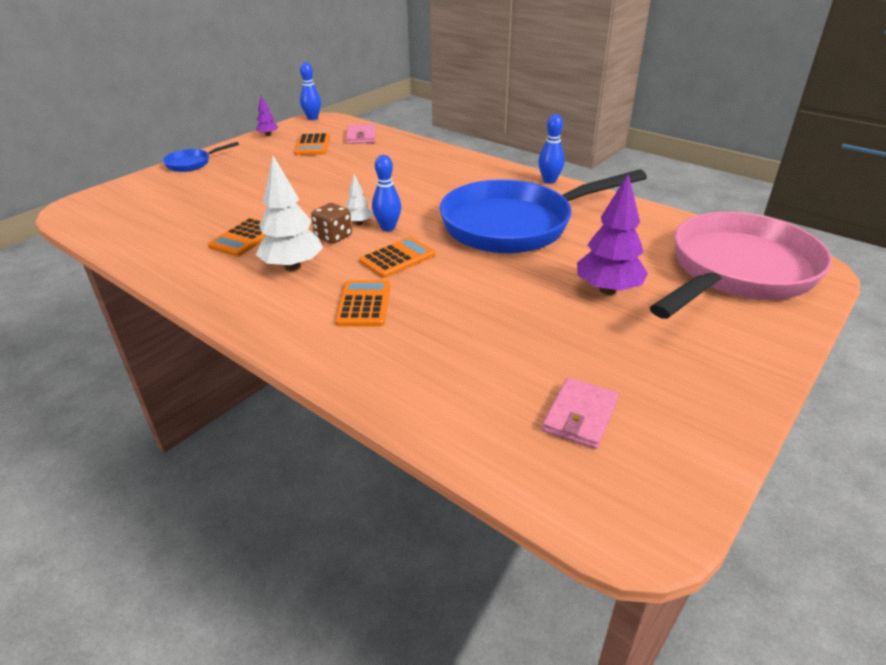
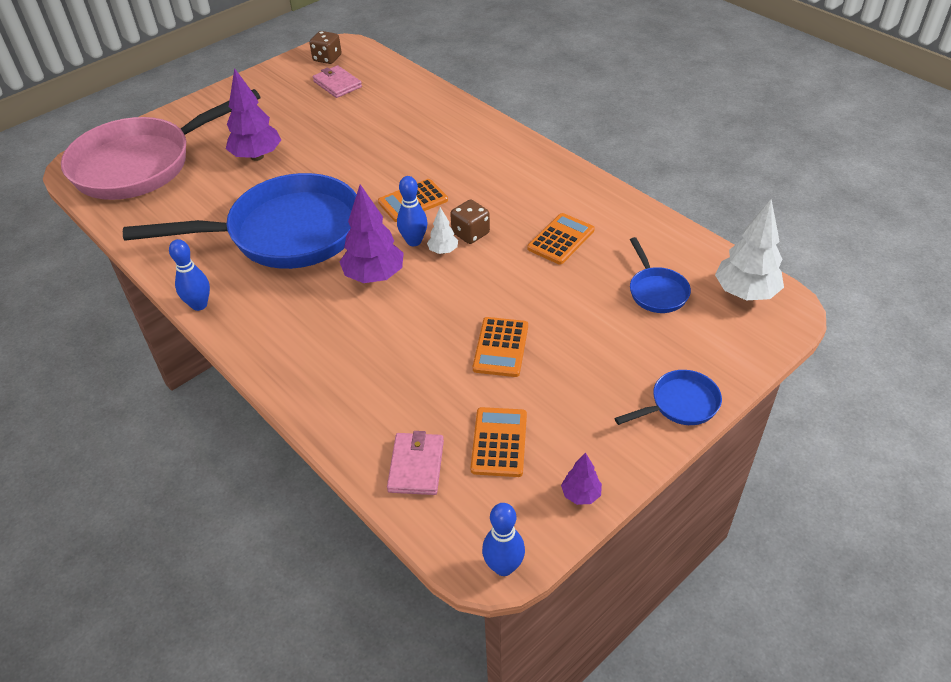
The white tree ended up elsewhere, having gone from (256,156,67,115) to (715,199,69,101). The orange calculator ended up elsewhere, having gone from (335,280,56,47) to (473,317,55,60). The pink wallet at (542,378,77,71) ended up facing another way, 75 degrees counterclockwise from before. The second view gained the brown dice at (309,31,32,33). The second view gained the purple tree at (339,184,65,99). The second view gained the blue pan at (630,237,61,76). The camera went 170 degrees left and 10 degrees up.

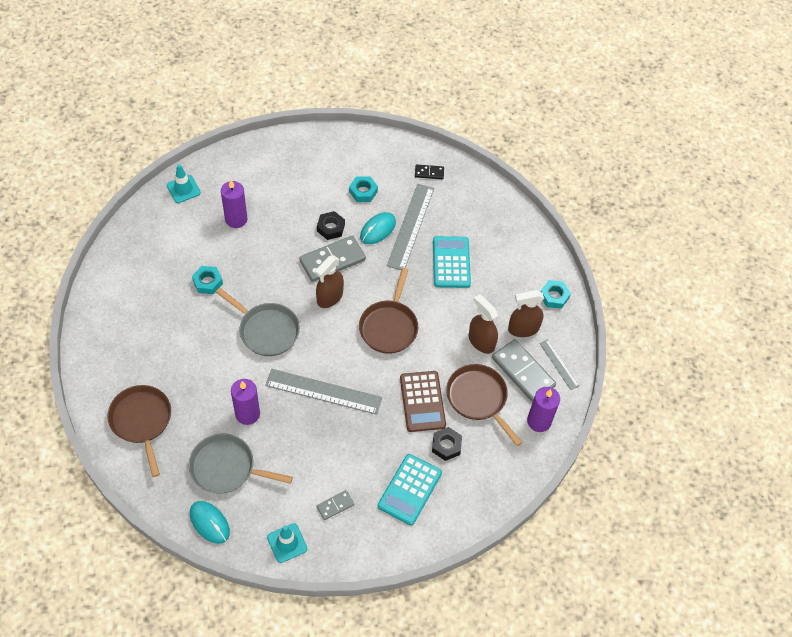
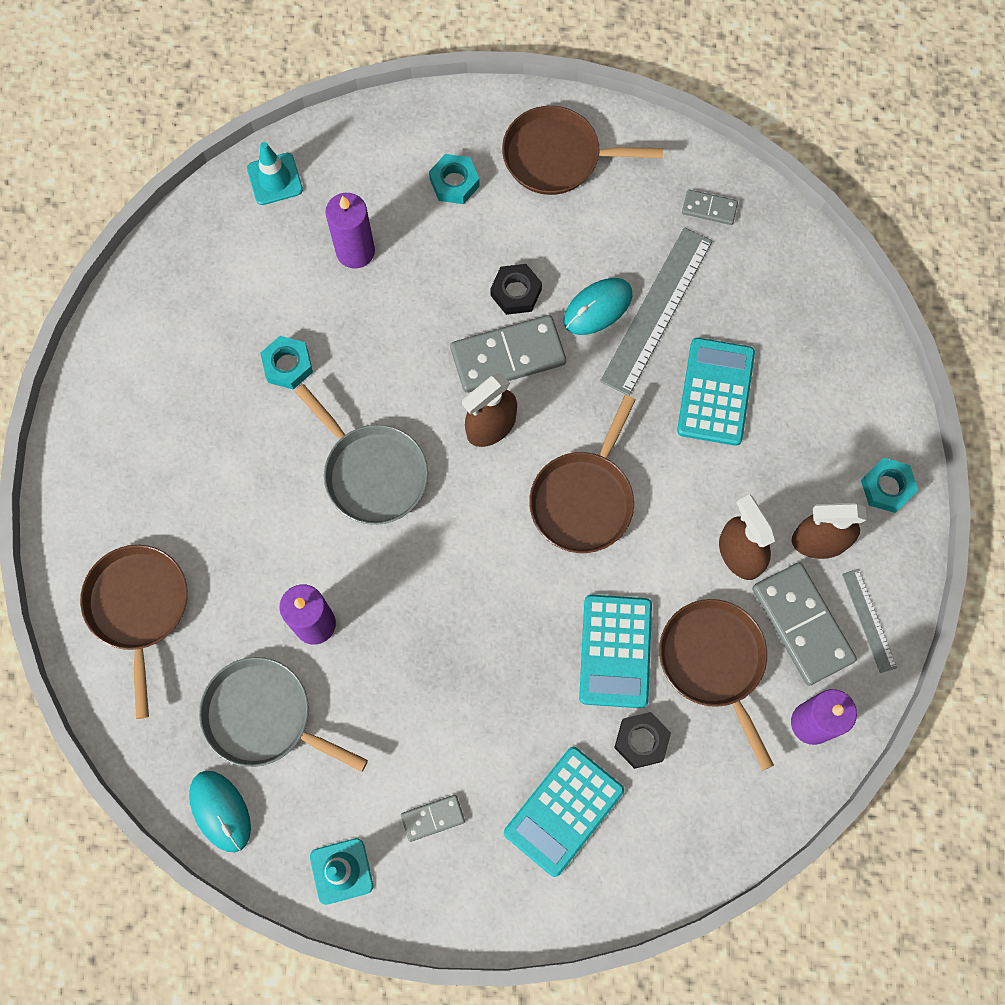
The second view lost the grey ruler at (265,369,117,46). The turquoise nut ended up elsewhere, having gone from (349,176,29,26) to (429,154,51,50). What was the brown calculator at (400,371,46,61) turned into the turquoise calculator at (579,594,73,114). What was the black domino at (415,164,29,15) turned into the grey domino at (682,190,56,35). The second view gained the brown pan at (502,106,161,89). The camera went 15 degrees right and 15 degrees up.

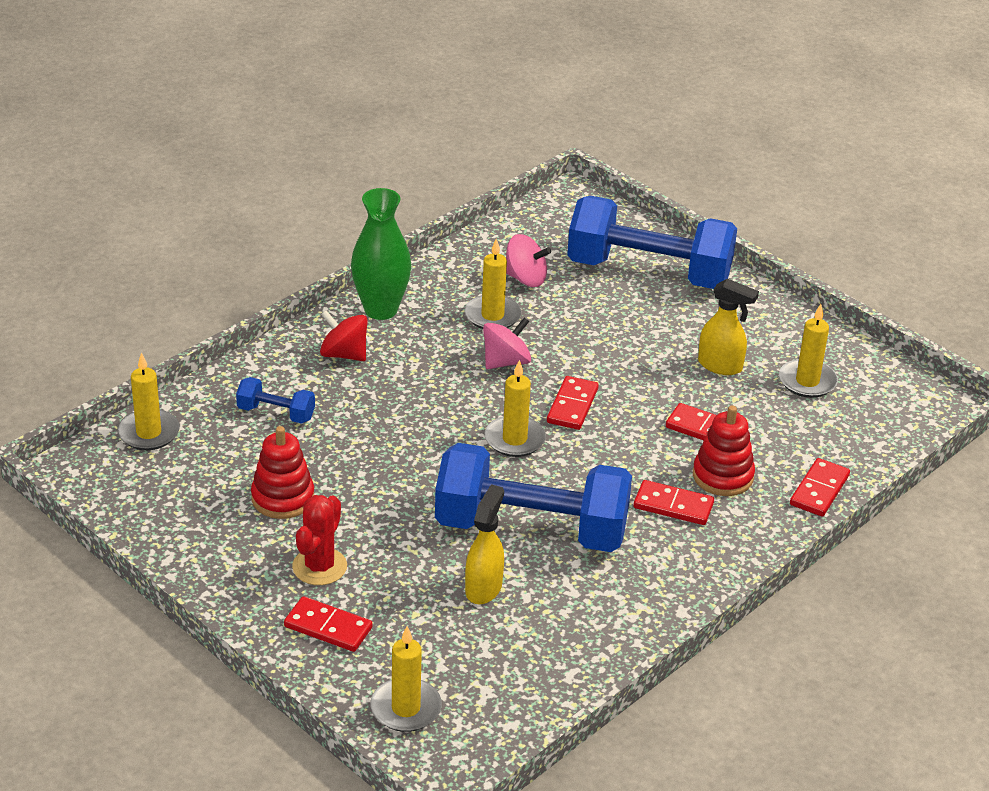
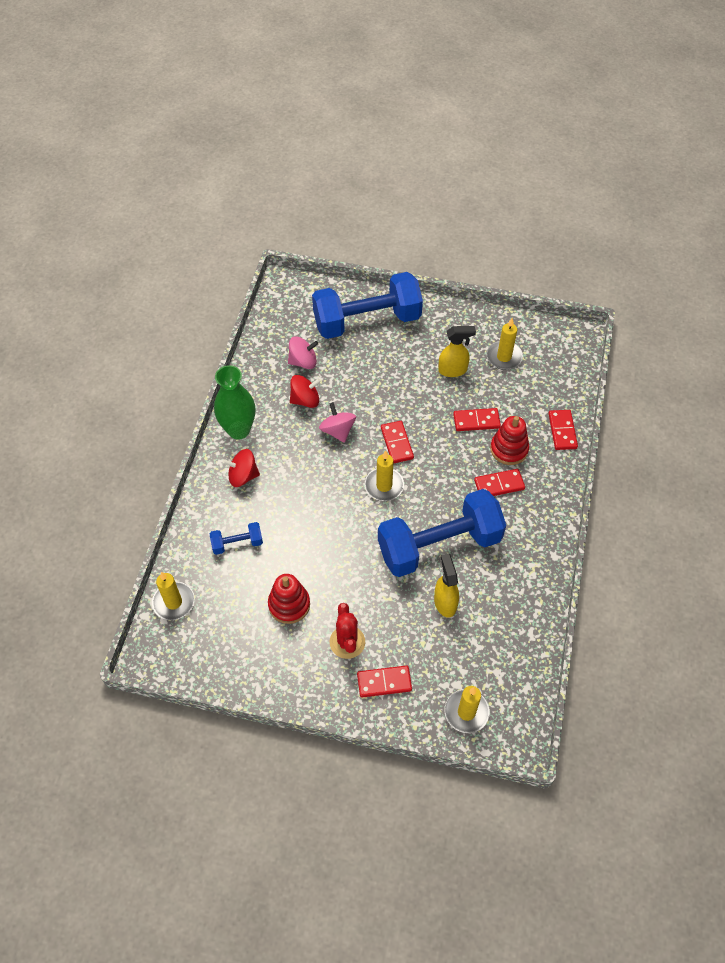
Where the yellow candle stood at (465,239,56,90), the red spinning top came to stand at (290,375,31,33). The pink spinning top at (483,317,48,52) ended up facing another way, 45 degrees counterclockwise from before. The camera went 30 degrees left and 20 degrees up.

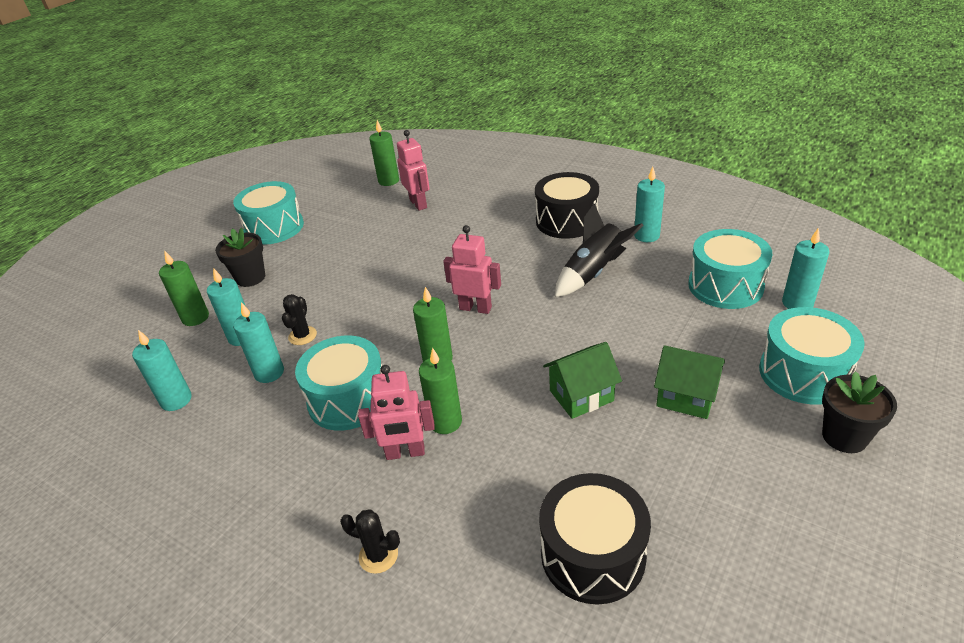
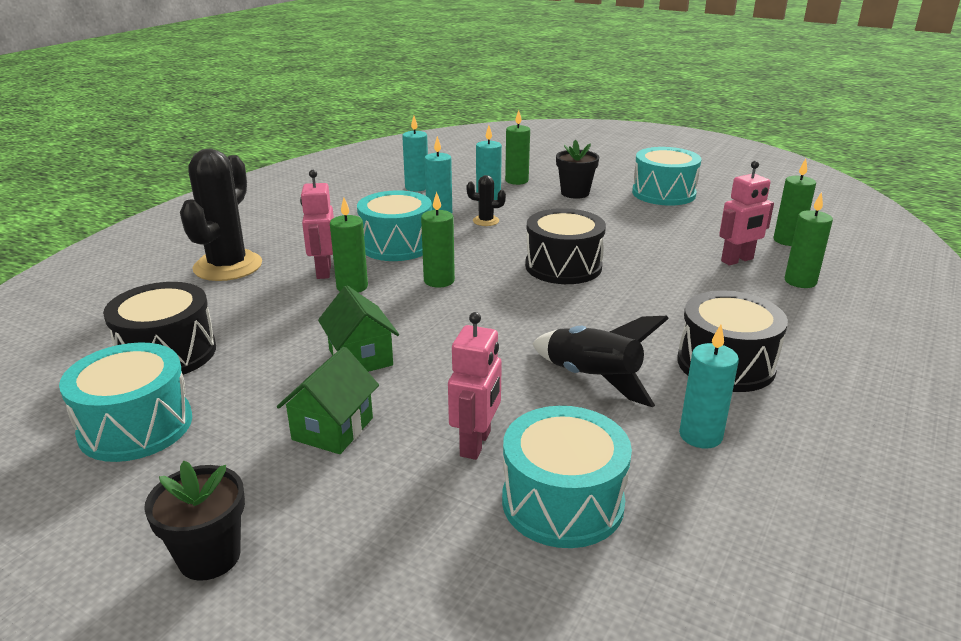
The size of the black cactus at (340,509,60,65) changed by a factor of 2.23. The pink robot ended up elsewhere, having gone from (443,225,58,89) to (448,312,54,148). The turquoise drum ended up elsewhere, having gone from (759,307,106,98) to (59,343,133,119). The second view lost the turquoise candle at (782,227,47,82). The second view gained the black drum at (525,208,81,76). The second view gained the green candle at (785,192,48,96). The camera went 85 degrees right and 10 degrees down.

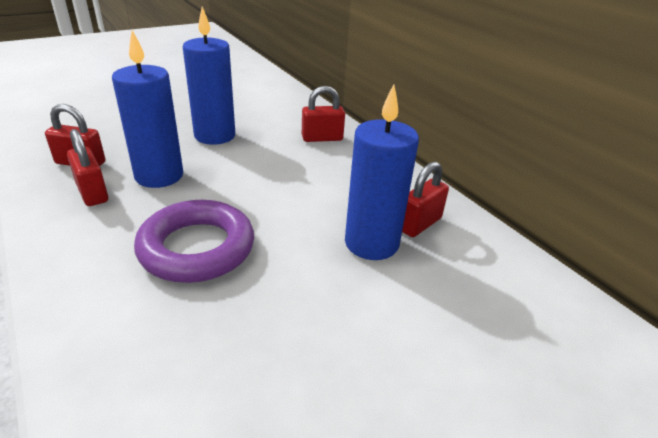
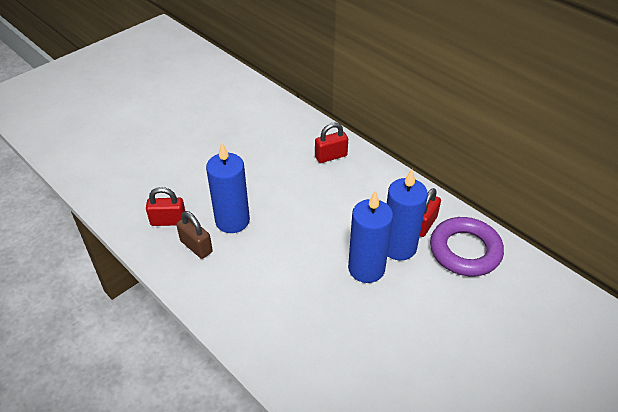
What was the red padlock at (67,129,41,77) turned into the brown padlock at (176,211,37,48). The purple ring ended up elsewhere, having gone from (134,200,120,83) to (430,217,74,59). The blue candle ended up elsewhere, having gone from (183,7,52,138) to (348,190,45,93). The camera went 10 degrees left and 10 degrees up.

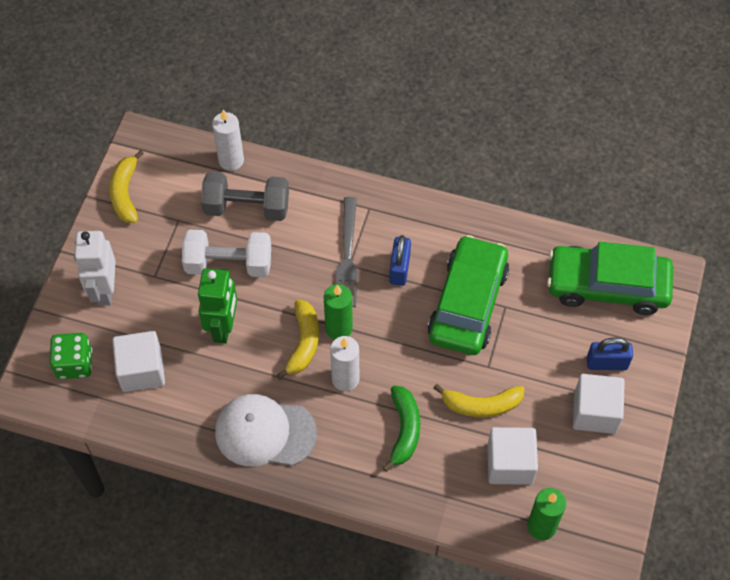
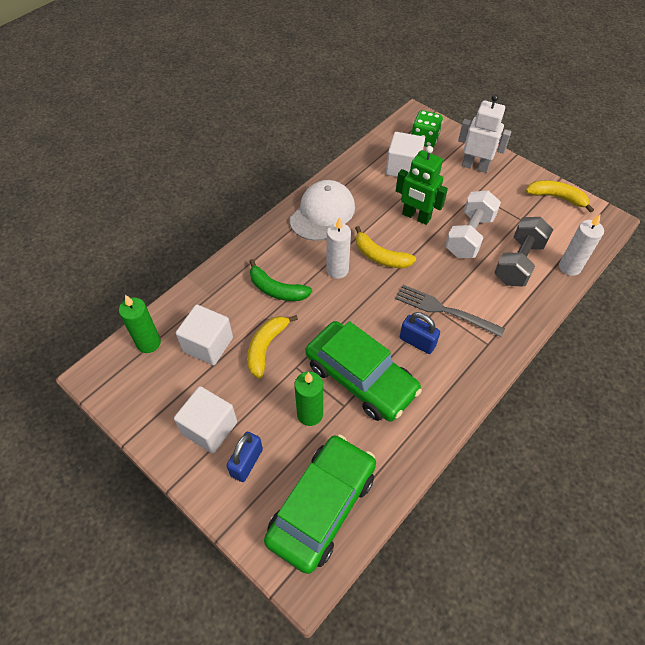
The green candle ended up elsewhere, having gone from (324,284,29,56) to (295,372,28,54). The camera went 115 degrees right and 5 degrees down.

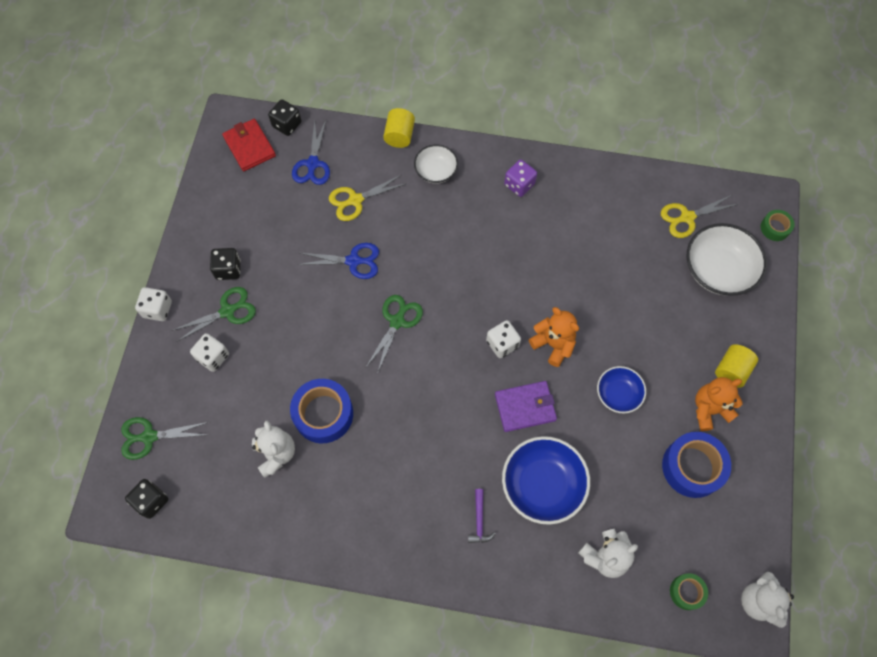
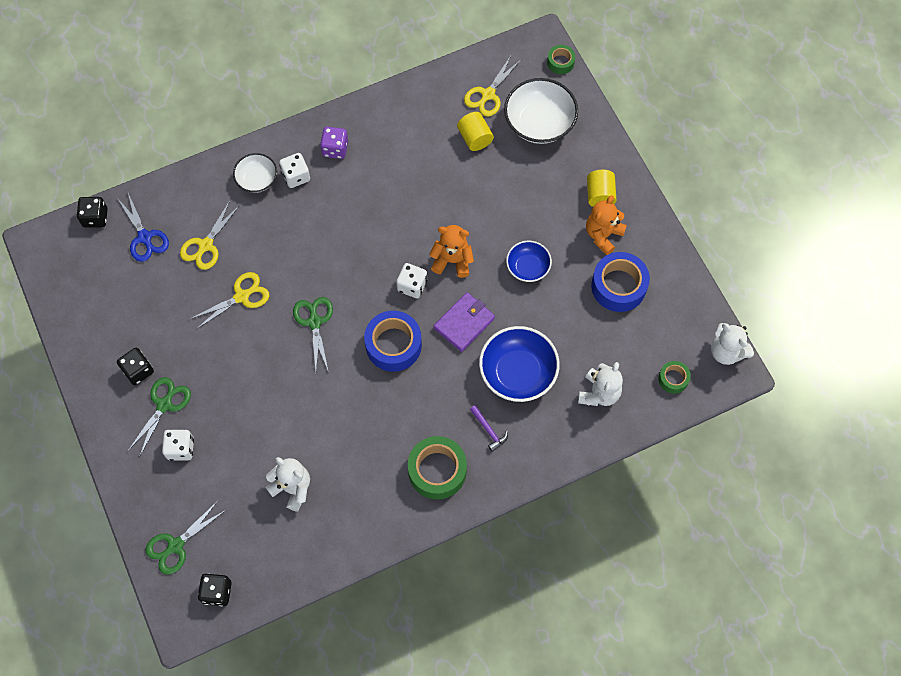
The white dice ended up elsewhere, having gone from (135,287,37,34) to (279,153,31,35). The second view lost the red wallet at (222,119,54,52). The blue tape ended up elsewhere, having gone from (290,379,63,64) to (364,311,58,61). What was the blue scissors at (297,243,82,36) turned into the yellow scissors at (190,272,80,57). The yellow cylinder ended up elsewhere, having gone from (383,108,32,40) to (457,112,37,39). The second view gained the green tape at (408,436,59,64). The camera went 35 degrees left and 0 degrees up.

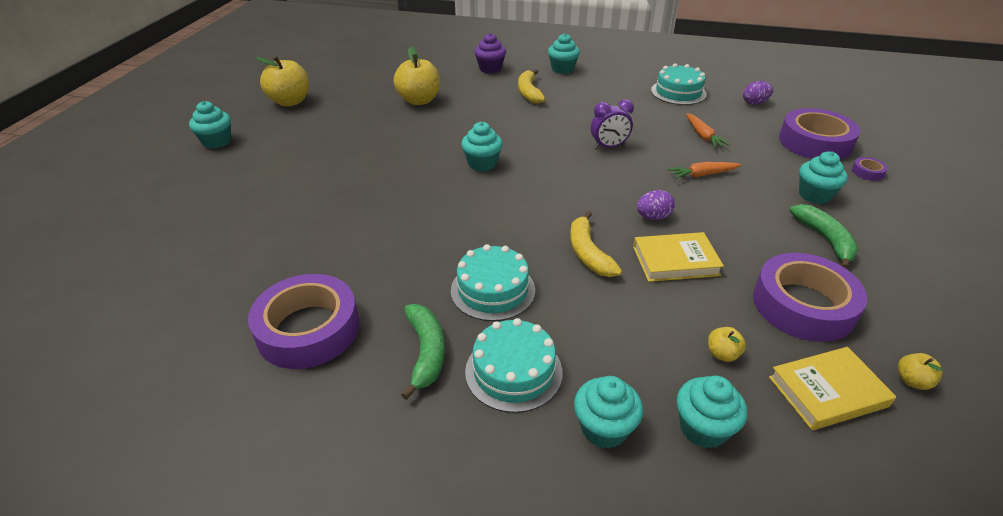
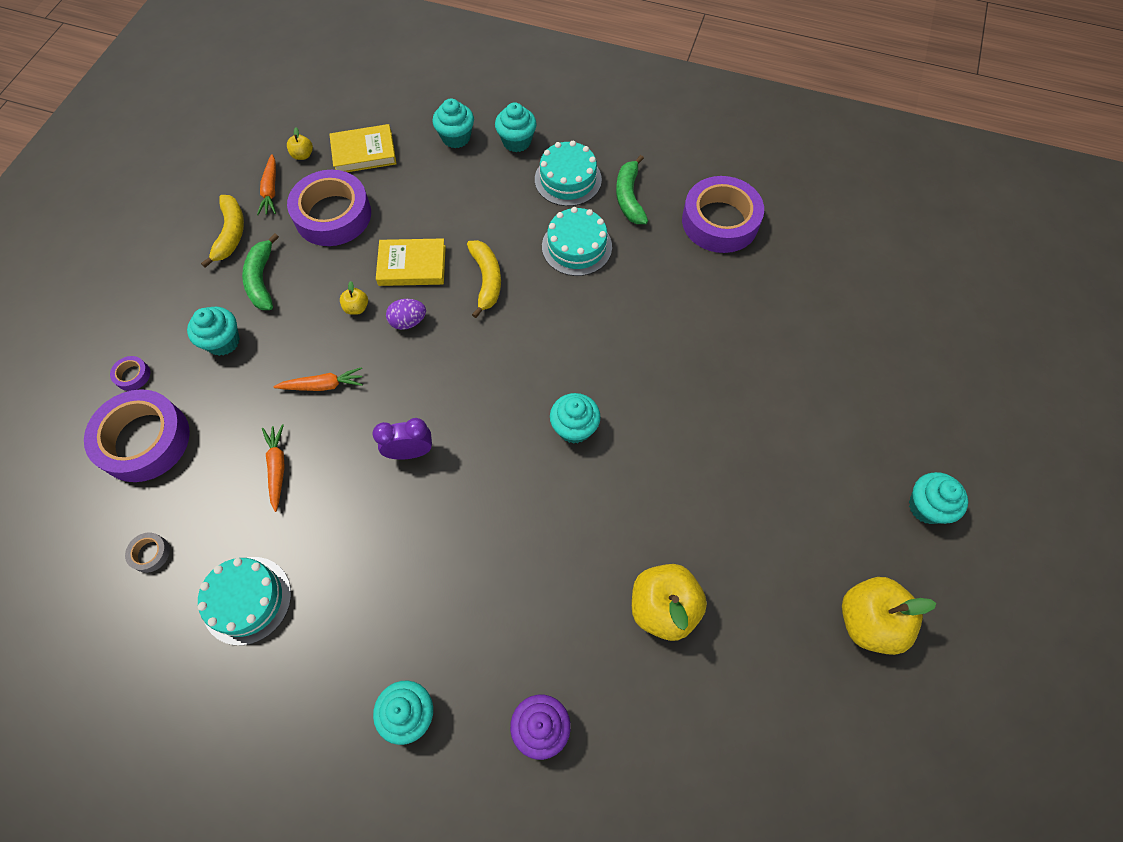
The yellow banana ended up elsewhere, having gone from (518,69,27,35) to (201,195,43,73). The yellow apple ended up elsewhere, having gone from (708,327,38,35) to (340,281,28,34). Where the purple egg stood at (743,81,30,24), the grey tape came to stand at (125,533,45,40). The second view gained the orange carrot at (257,154,19,61). The camera went 175 degrees left and 25 degrees up.

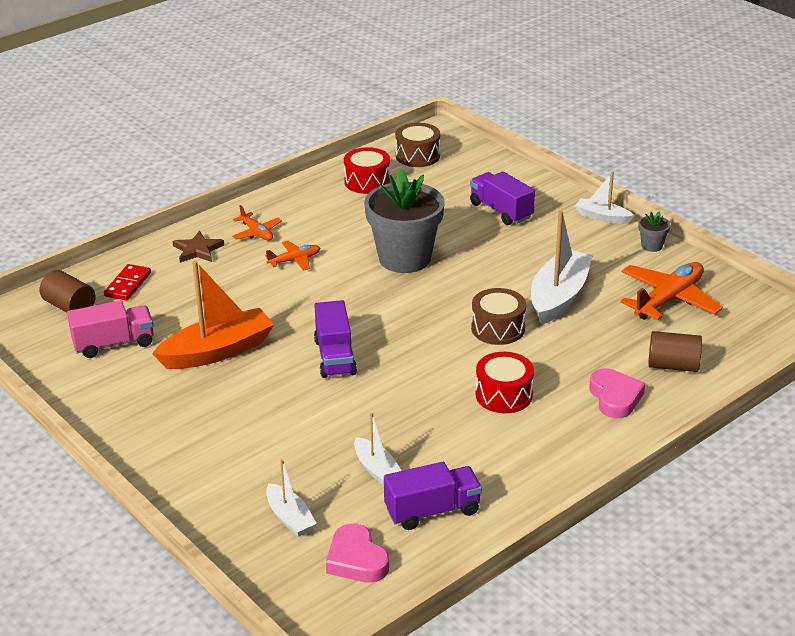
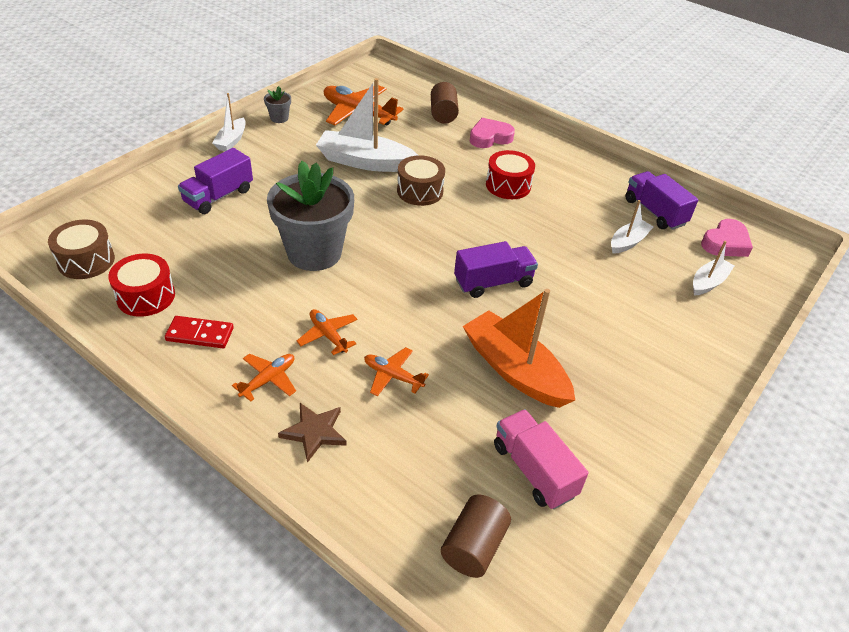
The red domino ended up elsewhere, having gone from (104,264,47,37) to (165,316,69,32). The second view gained the orange plane at (364,347,65,49). The camera went 105 degrees left and 10 degrees up.

